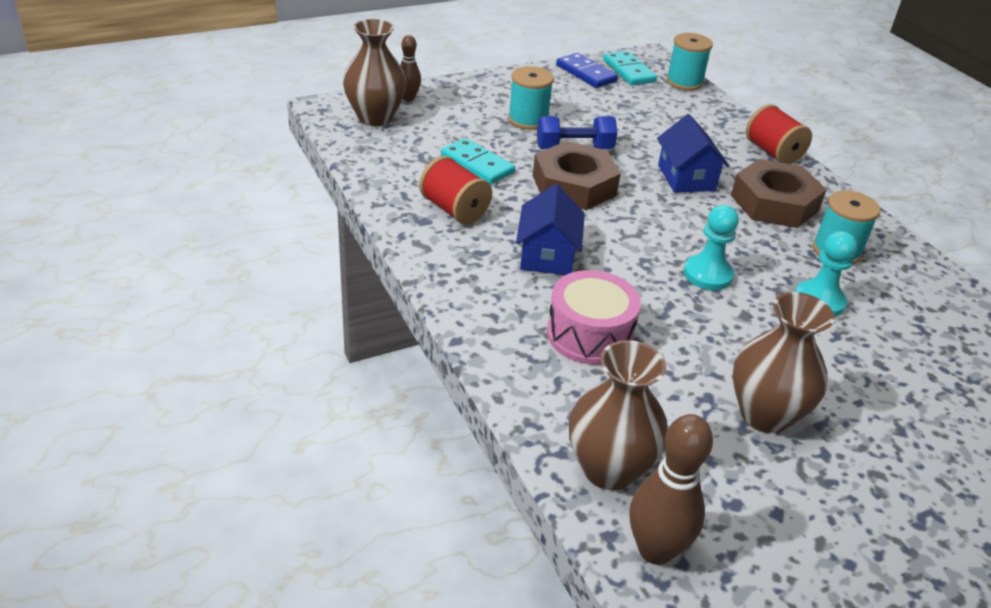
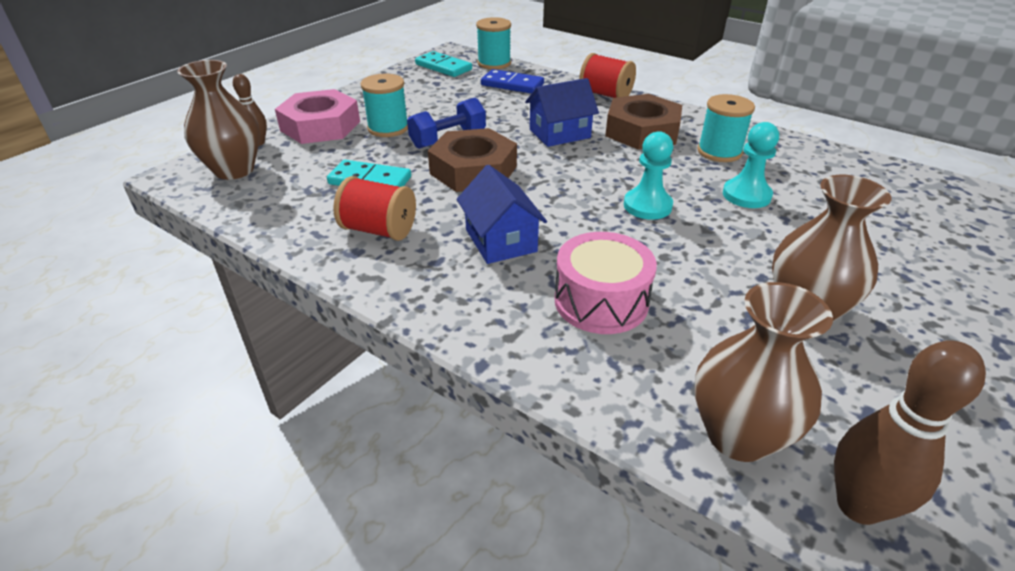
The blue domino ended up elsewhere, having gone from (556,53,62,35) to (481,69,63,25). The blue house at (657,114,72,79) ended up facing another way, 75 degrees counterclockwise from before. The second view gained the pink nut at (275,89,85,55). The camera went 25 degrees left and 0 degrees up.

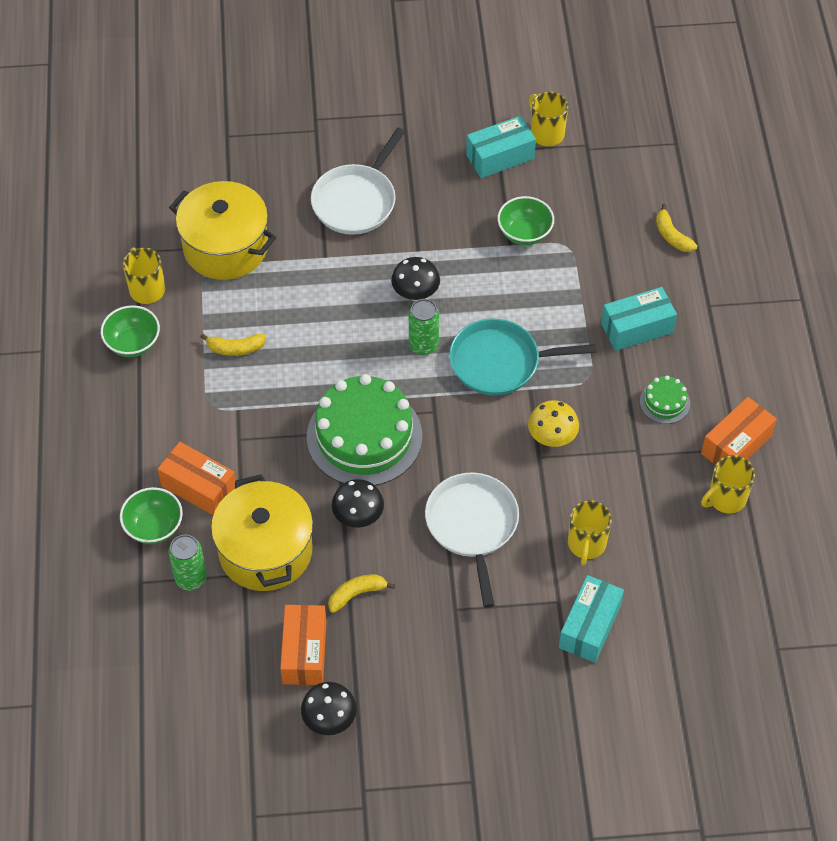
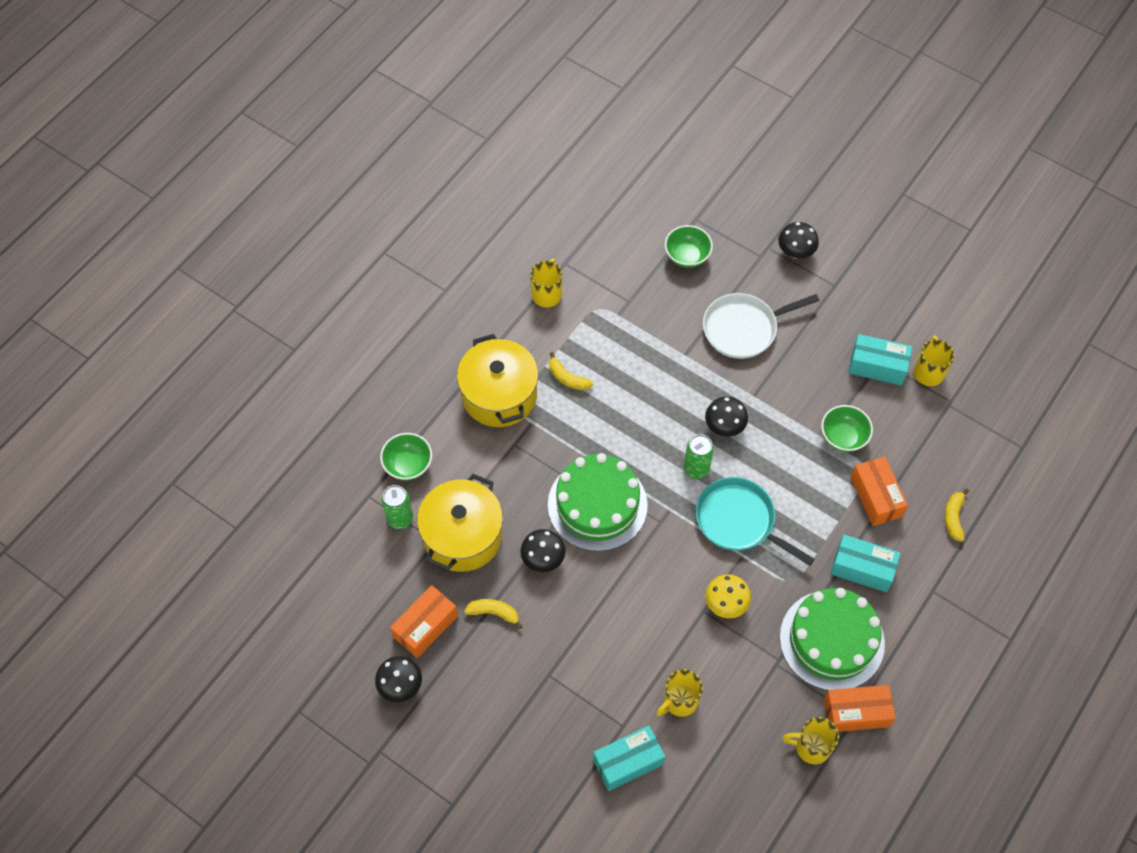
The green bowl ended up elsewhere, having gone from (101,305,59,52) to (665,225,48,43). The orange box ended up elsewhere, having gone from (158,442,78,73) to (850,456,58,70). The yellow pot ended up elsewhere, having gone from (169,181,107,99) to (457,334,82,93). The second view lost the white pan at (425,472,94,136). The size of the green cake at (640,375,50,49) changed by a factor of 2.27. The second view gained the black mushroom at (778,222,41,36). The camera went 40 degrees right and 5 degrees up.

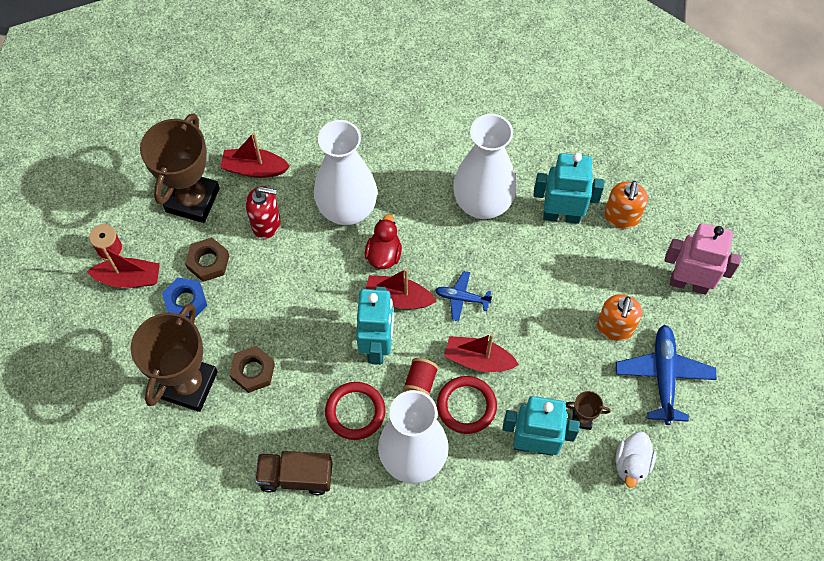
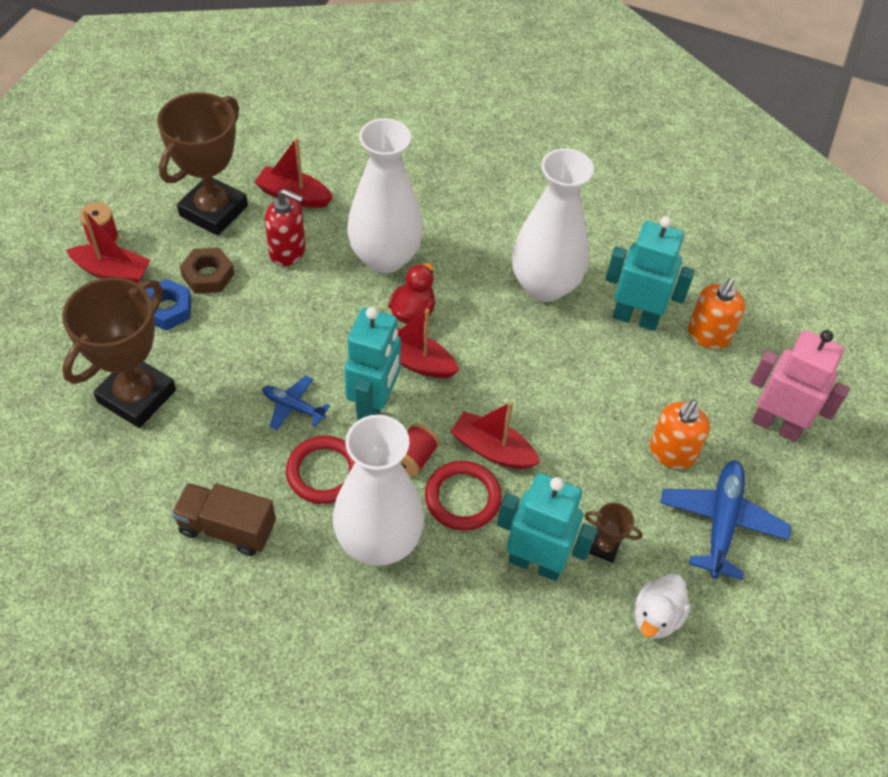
The second view lost the brown nut at (230,346,45,47). The blue plane ended up elsewhere, having gone from (435,271,57,51) to (262,376,68,54). The camera went 10 degrees right and 10 degrees down.

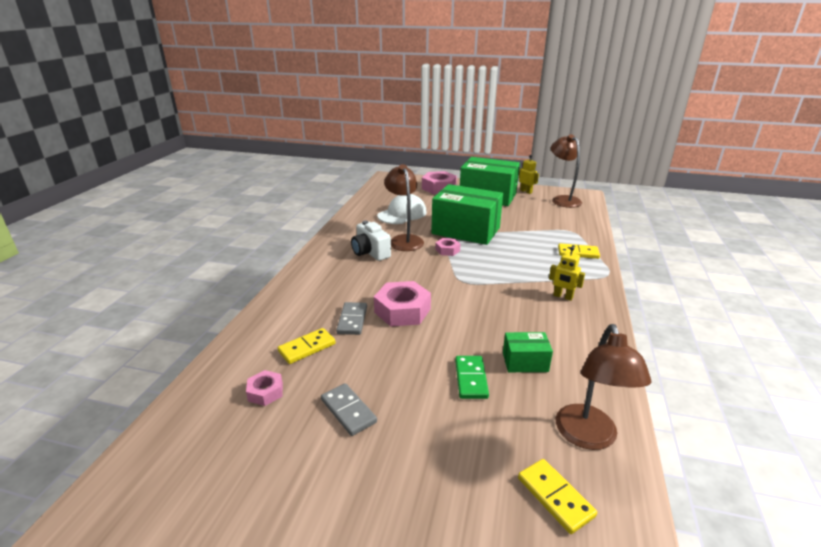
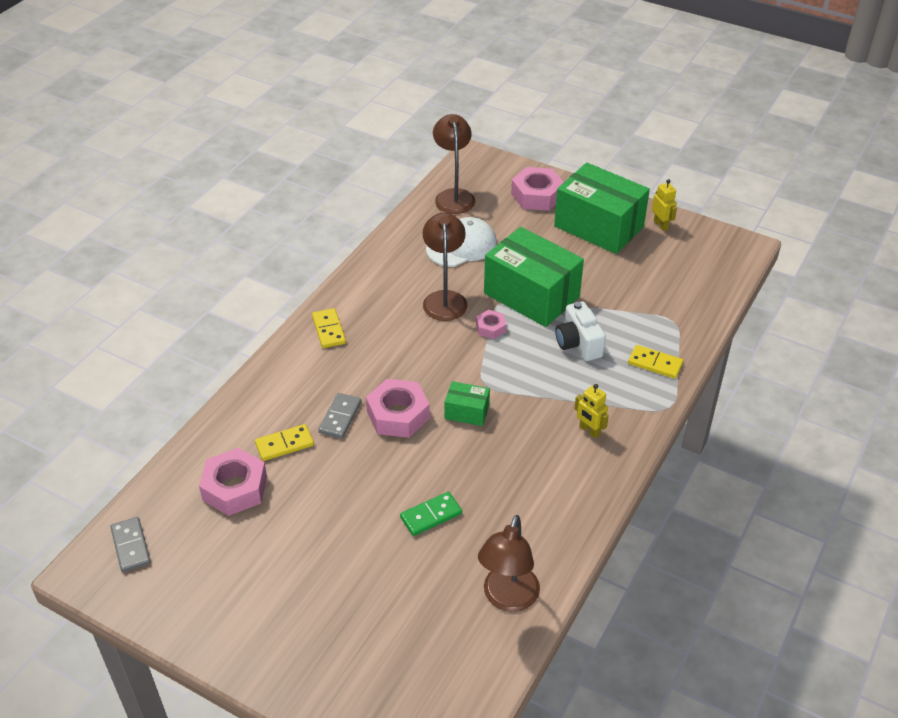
The size of the pink nut at (246,370,37,36) changed by a factor of 1.87. The grey domino ended up elsewhere, having gone from (321,383,56,53) to (110,517,41,55). The white camera ended up elsewhere, having gone from (351,221,40,40) to (555,301,51,60). The green domino at (455,356,34,43) ended up facing another way, 45 degrees clockwise from before. The green box ended up elsewhere, having gone from (503,332,50,40) to (445,381,45,45). The yellow domino ended up elsewhere, having gone from (518,459,79,75) to (312,308,34,40). The brown lamp ended up elsewhere, having gone from (551,134,31,74) to (433,114,42,100). The camera went 15 degrees right and 15 degrees up.

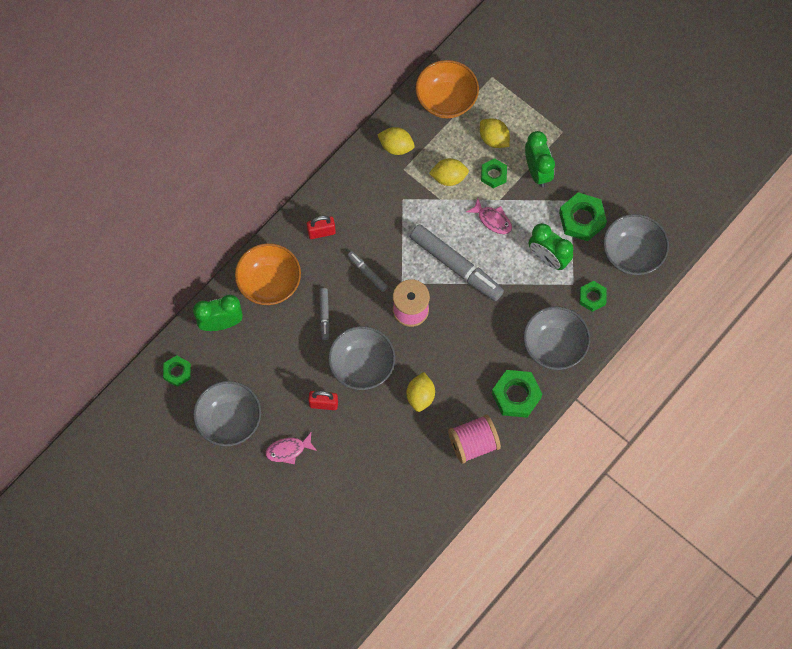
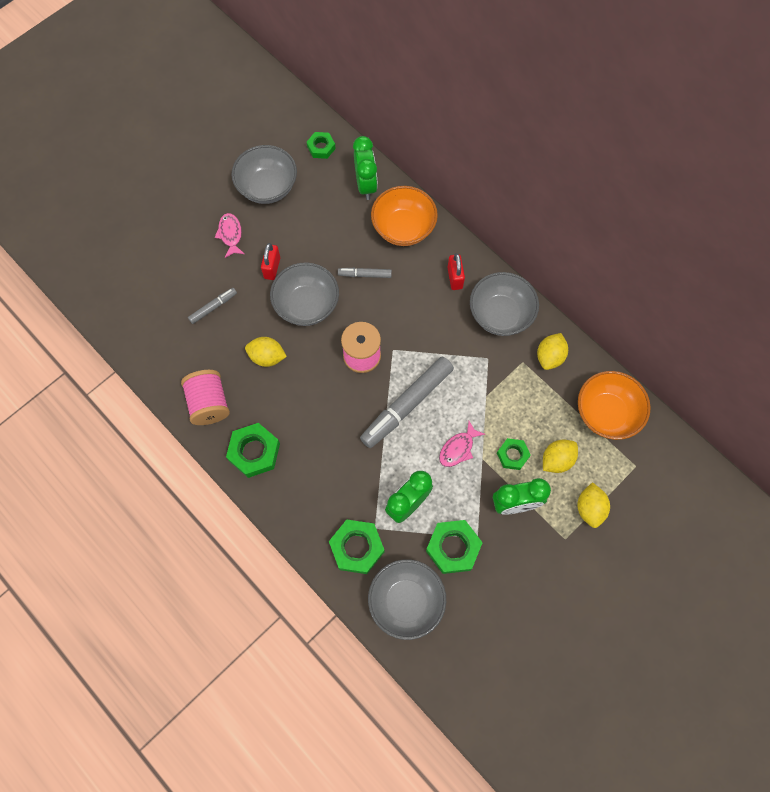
The grey marker ended up elsewhere, having gone from (347,251,41,41) to (188,288,49,36). The yellow lemon ended up elsewhere, having gone from (429,158,40,28) to (577,482,33,46). The grey bowl ended up elsewhere, having gone from (523,306,67,64) to (470,272,69,64). The size of the green nut at (579,281,28,31) changed by a factor of 1.64. The camera went 95 degrees right and 0 degrees up.

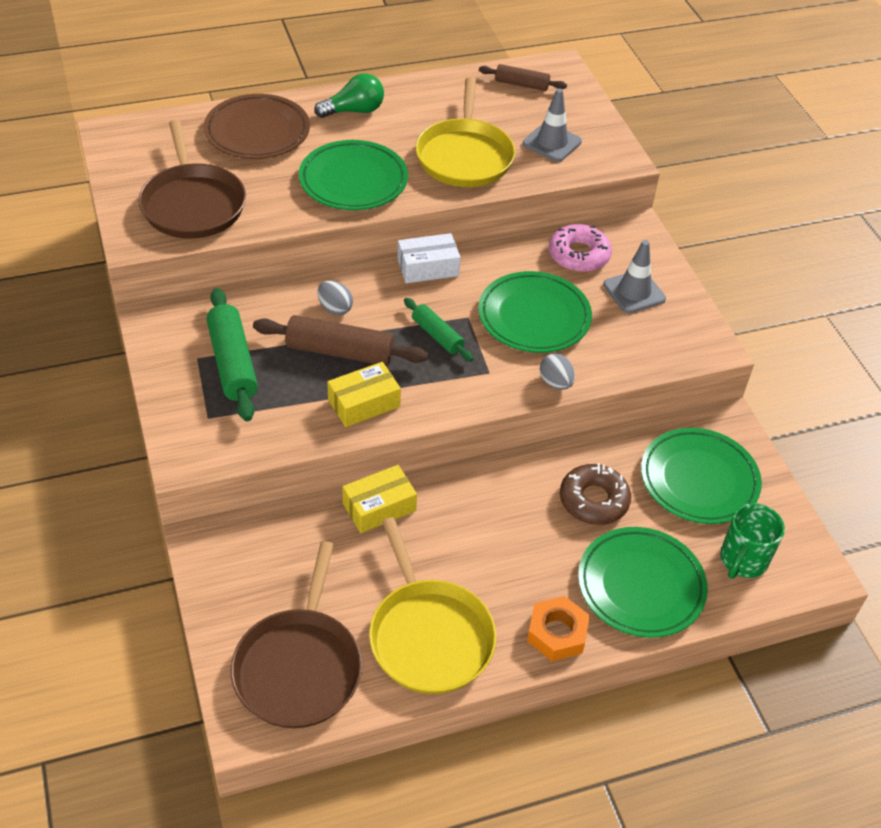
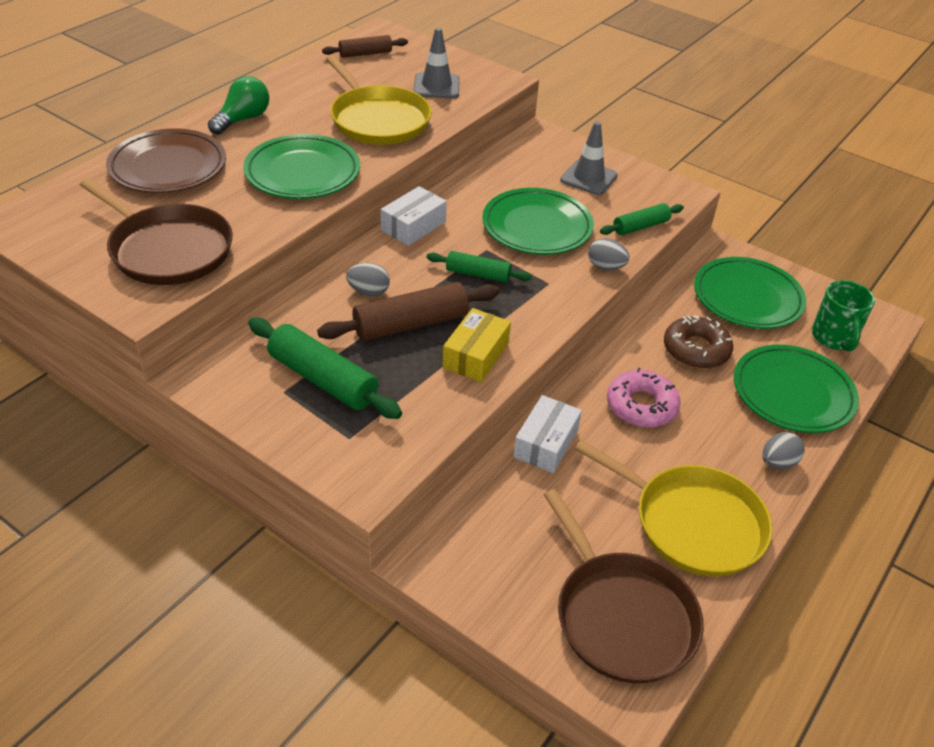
What was the yellow box at (342,465,75,68) turned into the white box at (513,395,69,78). Where the orange nut stood at (527,596,63,65), the grey egg came to stand at (762,432,43,37). The pink donut ended up elsewhere, having gone from (549,224,63,48) to (607,368,74,60). The second view gained the green rolling pin at (600,203,84,32). The camera went 35 degrees left and 5 degrees down.

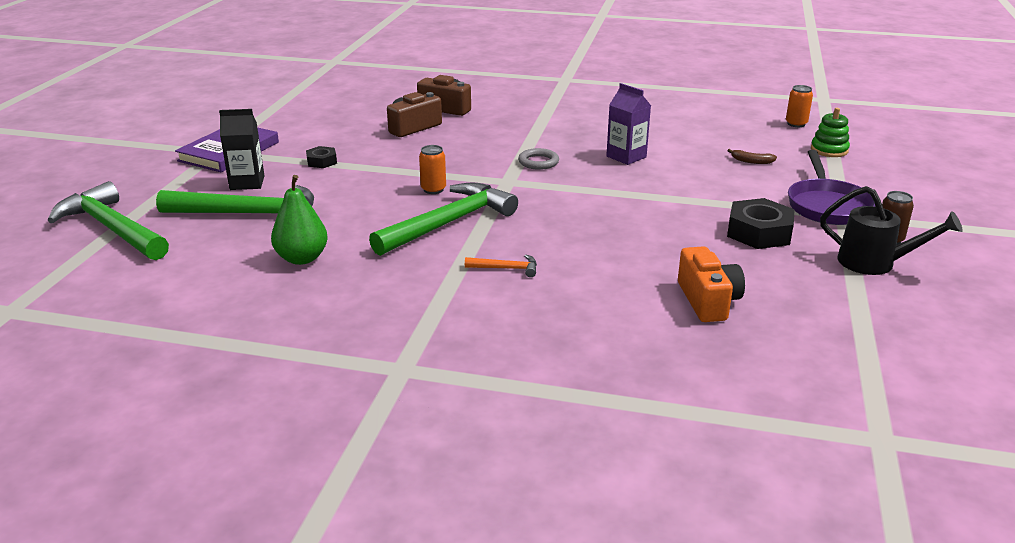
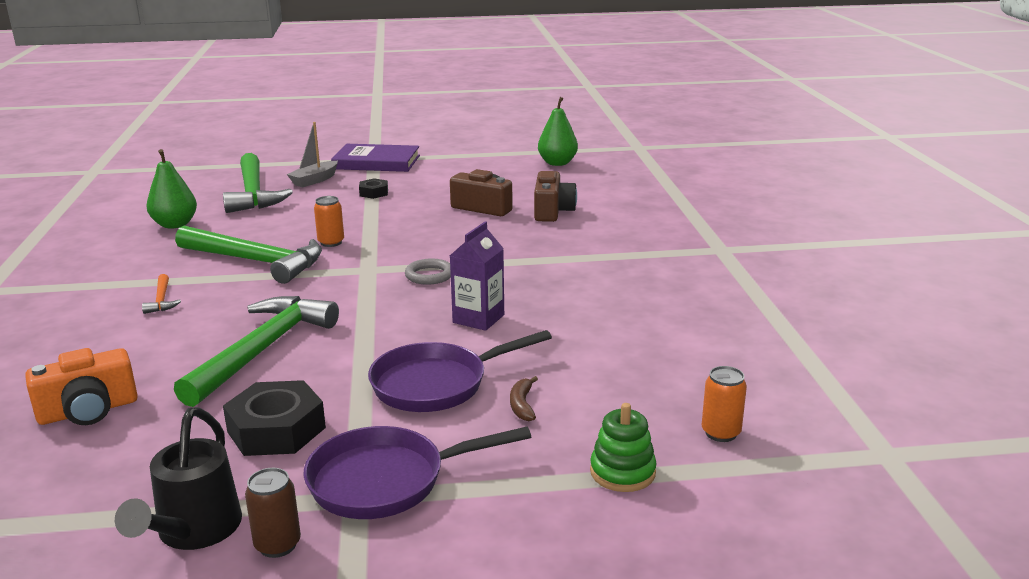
The green hammer ended up elsewhere, having gone from (47,181,122,79) to (174,296,165,111). Where the black carton stood at (219,109,46,81), the grey boat came to stand at (287,122,51,65). The second view gained the purple pan at (368,330,184,82). The second view gained the green pear at (538,97,40,69). The camera went 70 degrees right and 5 degrees down.

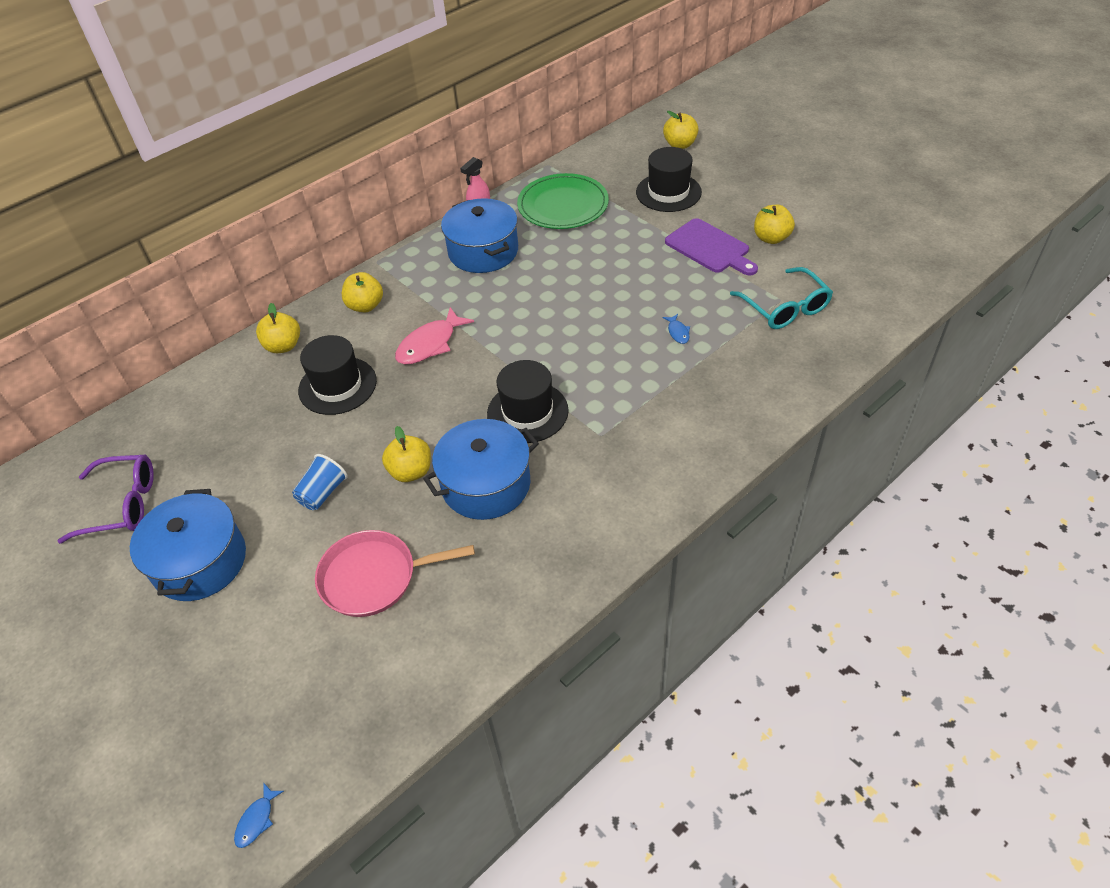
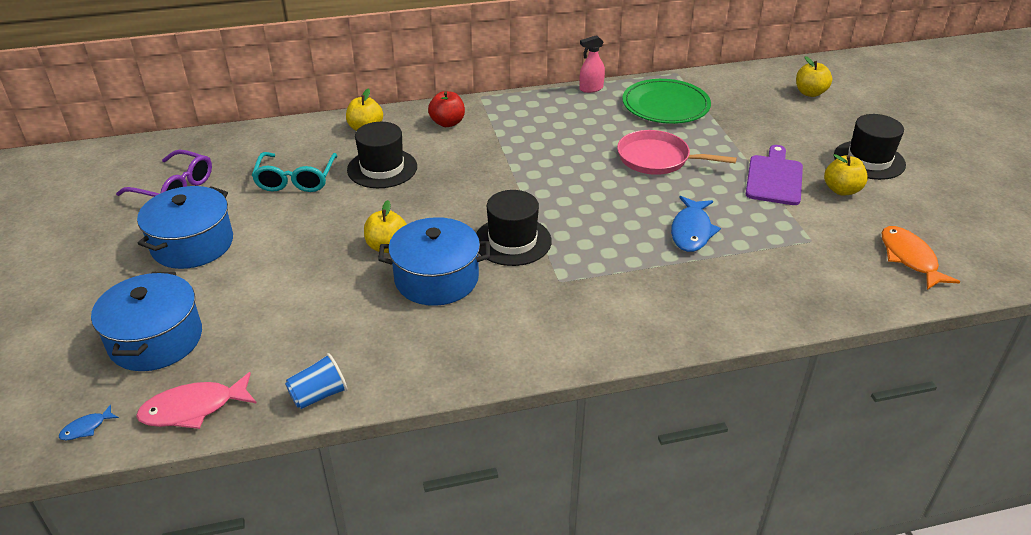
The blue cup ended up elsewhere, having gone from (292,454,56,56) to (285,353,63,56). The pink pan ended up elsewhere, having gone from (315,530,160,87) to (617,130,120,45). What was the yellow apple at (342,272,41,40) turned into the red apple at (428,91,37,36). The pink fish ended up elsewhere, having gone from (395,307,79,57) to (136,372,121,57). The blue pot ended up elsewhere, having gone from (441,198,77,75) to (91,272,111,99). The black hat ended up elsewhere, having gone from (636,147,66,65) to (834,114,72,66). The size of the blue fish at (663,314,27,30) changed by a factor of 2.09. The purple cutting board at (665,218,93,58) ended up facing another way, 150 degrees counterclockwise from before. The turquoise glasses ended up elsewhere, having gone from (730,267,103,62) to (251,152,87,40). The second view gained the orange fish at (881,226,79,64). The camera went 25 degrees right and 10 degrees down.

